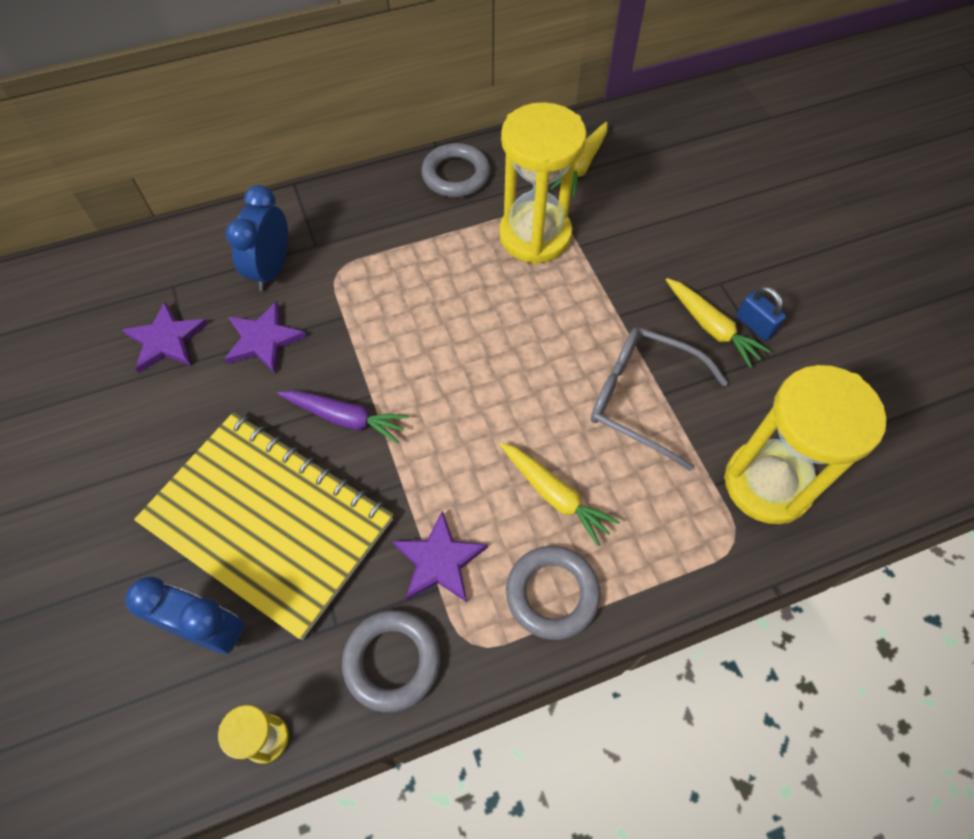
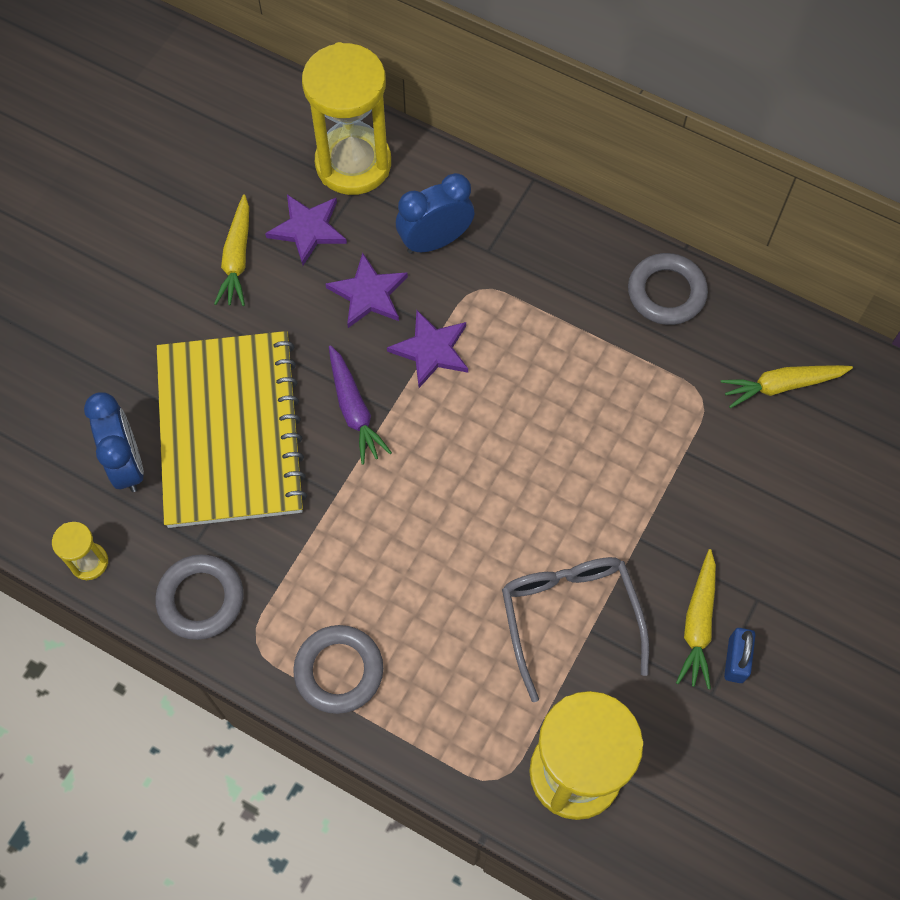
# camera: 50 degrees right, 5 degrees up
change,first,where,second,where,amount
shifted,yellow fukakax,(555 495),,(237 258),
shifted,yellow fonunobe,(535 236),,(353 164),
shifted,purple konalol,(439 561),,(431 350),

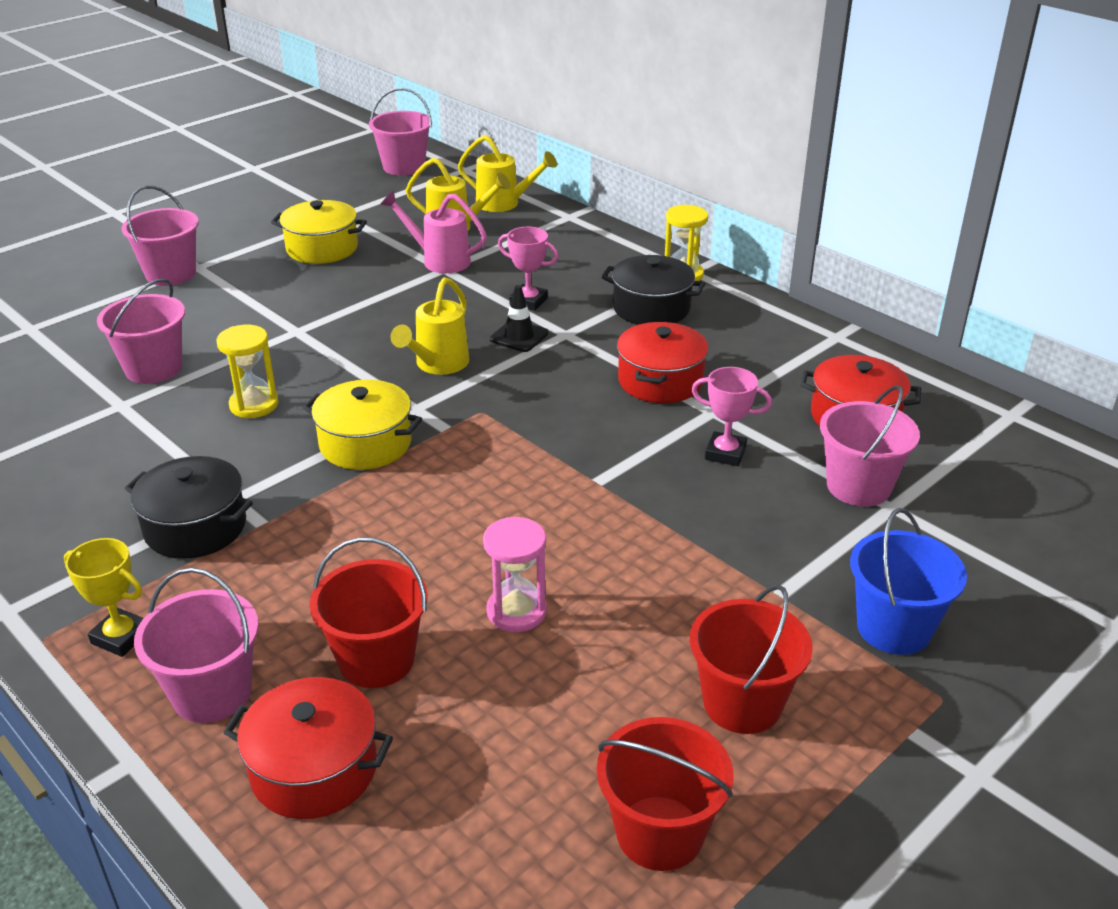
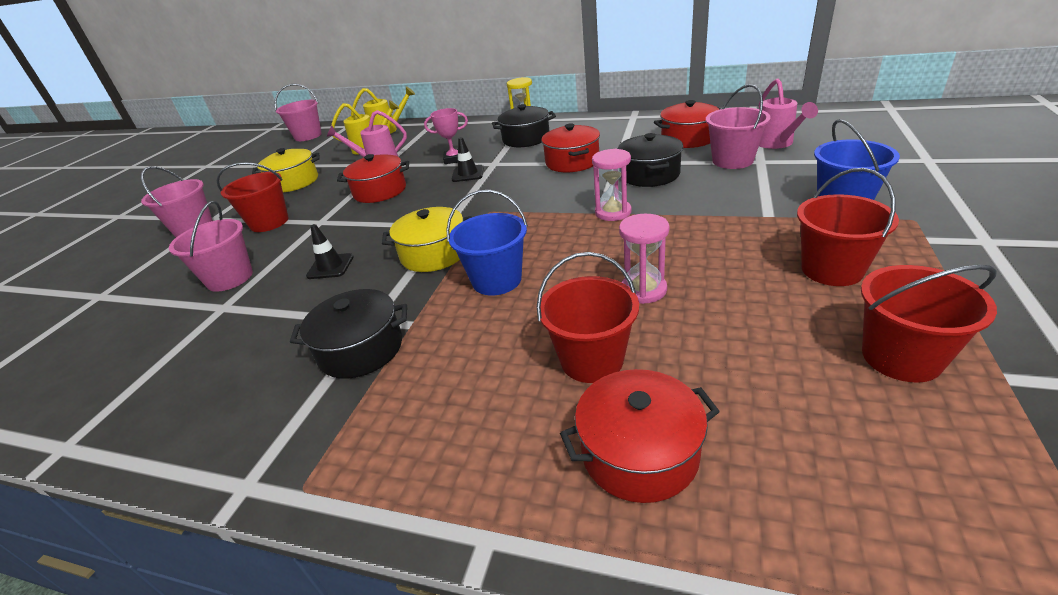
# camera: 25 degrees left, 0 degrees up
change,first,where,second,where,amount
new,,,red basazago,(269 222),
swapped,yellow fonunobe,(254 405),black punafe,(330 266),
new,,,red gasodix,(380 191),
new,,,blue basazago,(497 280),
new,,,pink fonunobe,(613 212),
swapped,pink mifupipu,(725 453),black gasodix,(649 174),
new,,,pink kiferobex,(776 143),
gone,yellow mifupipu,(121 637),,,
gone,pink basazago,(212 693),,,
gone,yellow kiferobex,(438 365),,,

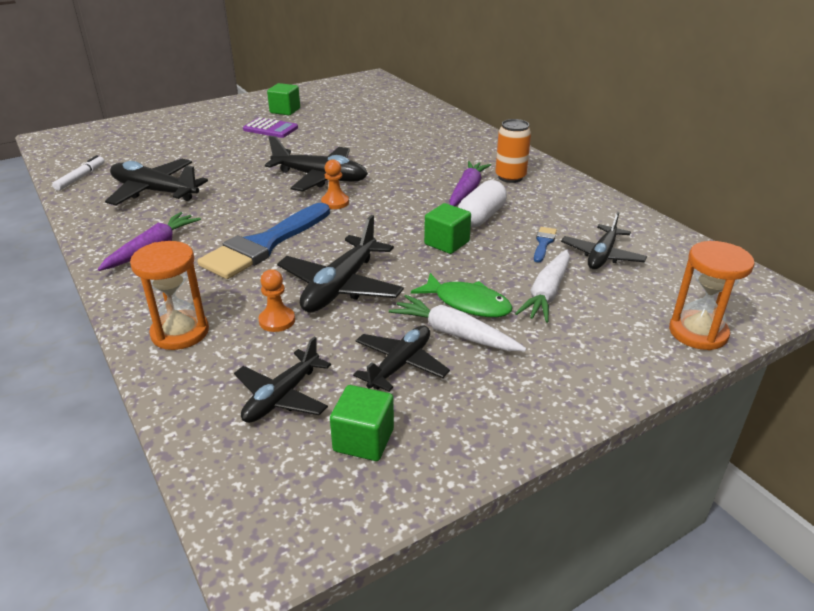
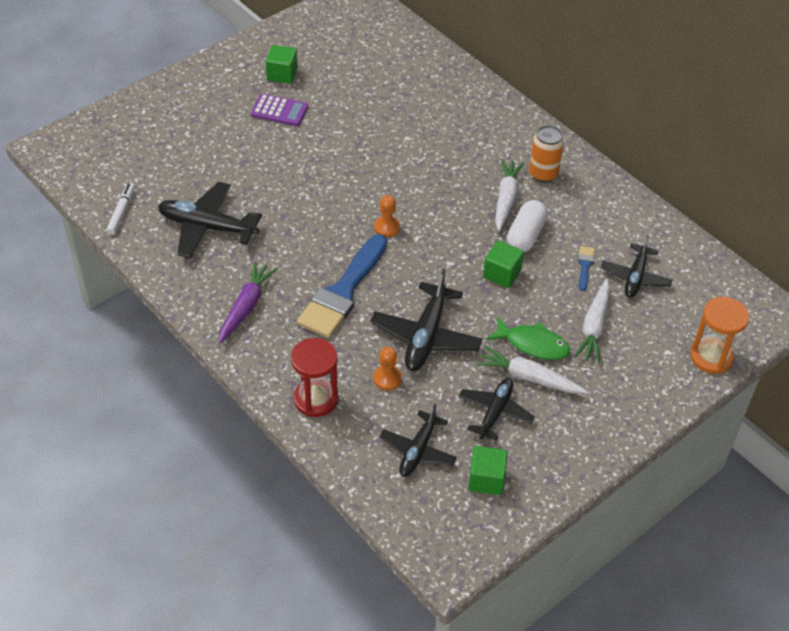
# camera: 10 degrees left, 15 degrees up
change,first,where,second,where,amount
repainted,orange fonunobe,(180 332),red fonunobe,(316 399),
repainted,purple fukakax,(467 191),white fukakax,(506 199),
gone,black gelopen,(320 178),,,

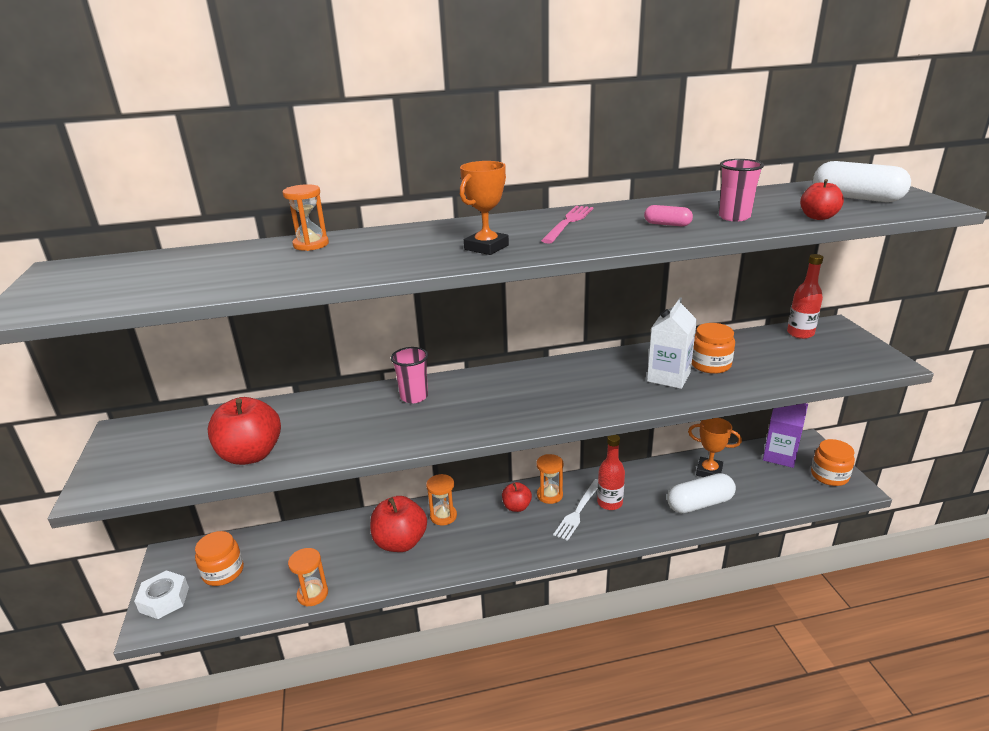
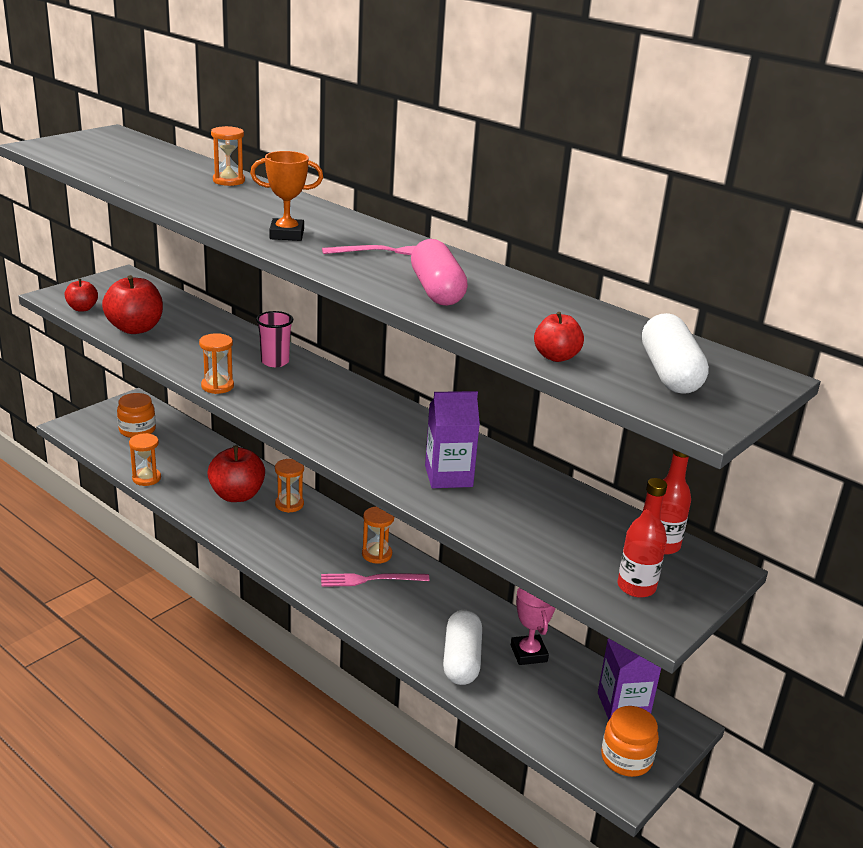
# camera: 50 degrees right, 0 degrees up
change,first,where,second,where,amount
shifted,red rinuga,(516 507),,(82 308),
new,,,orange fonunobe,(217 386),
repainted,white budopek,(578 511),pink budopek,(370 580),
scaled,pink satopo,(667 224),,(437 290),x1.97
repainted,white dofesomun,(668 377),purple dofesomun,(448 476),
rotated,white satopo,(699 504),,(461 660),60 degrees clockwise
repainted,orange mifupipu,(709 471),pink mifupipu,(528 653),
shifted,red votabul,(609 503),,(636 587),
gone,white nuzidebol,(164 599),,,
gone,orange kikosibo,(710 364),,,
gone,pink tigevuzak,(734 217),,,

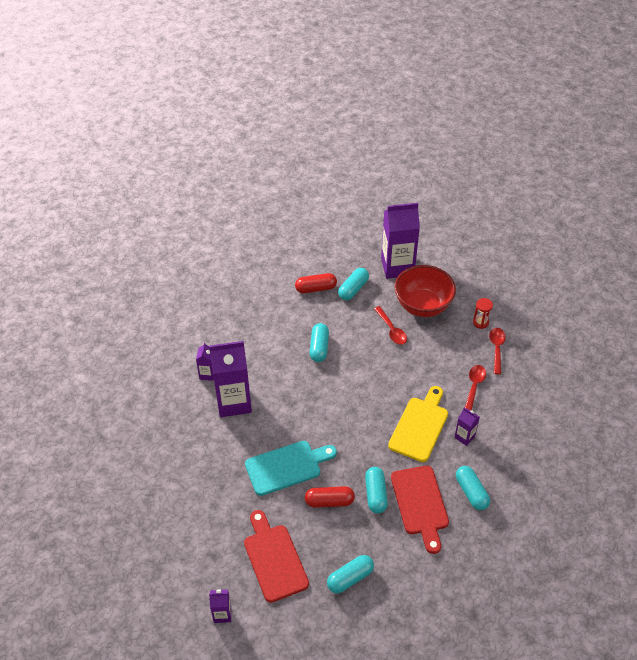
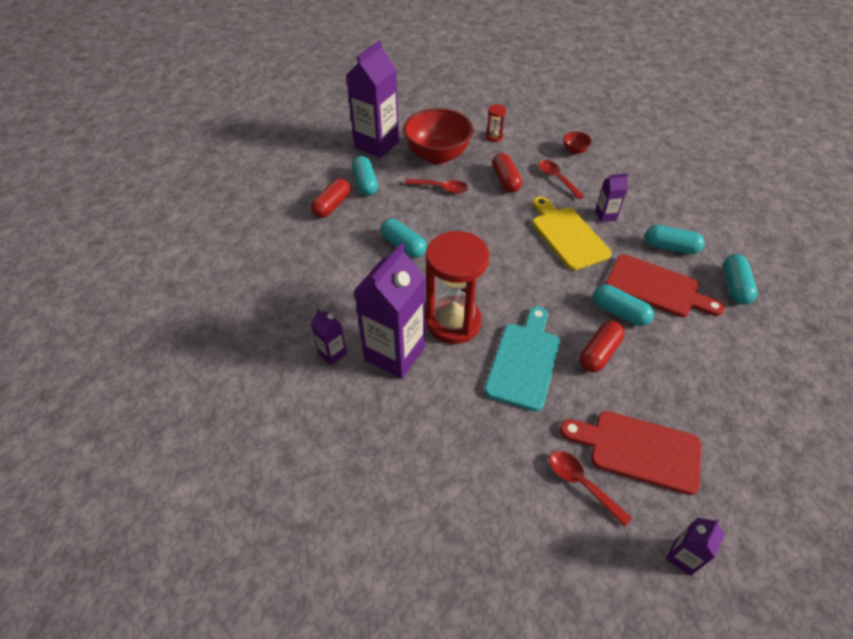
# camera: 50 degrees left, 0 degrees up
change,first,where,second,where,amount
new,,,red fonunobe,(453 322),
new,,,red satopo,(505 180),
shifted,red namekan,(496 348),,(581 483),
new,,,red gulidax,(574 151),
shifted,turquoise satopo,(350 578),,(734 286),

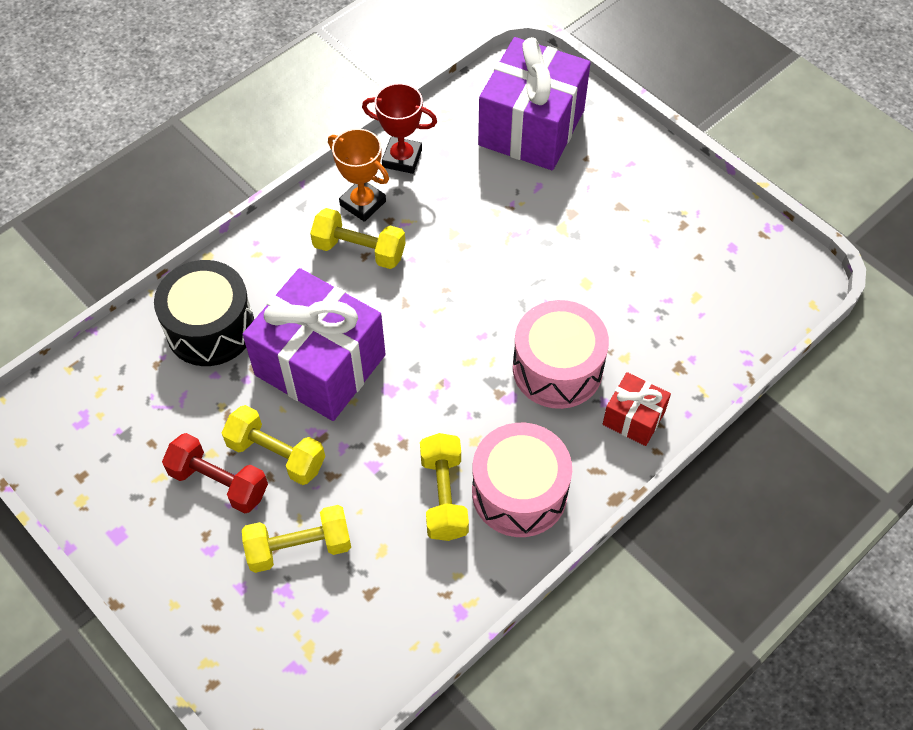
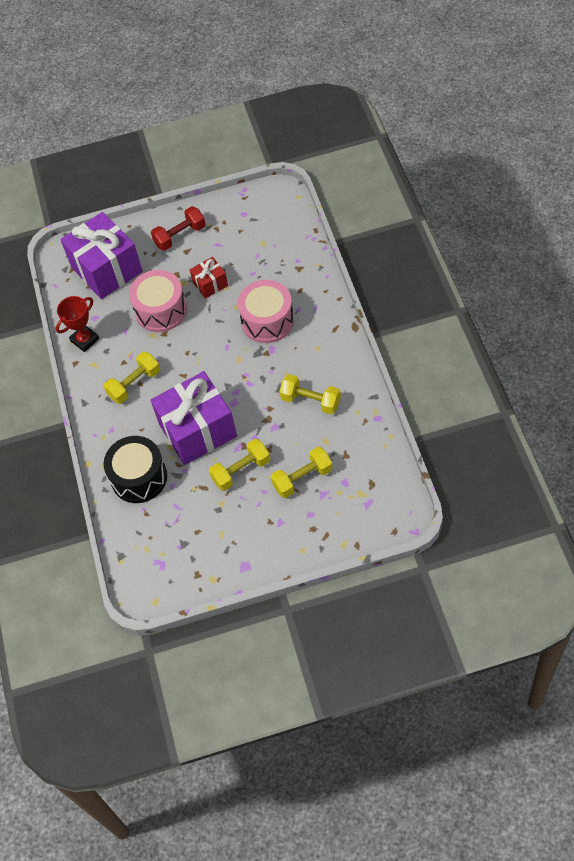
# camera: 55 degrees left, 0 degrees up
change,first,where,second,where,amount
shifted,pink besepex,(519 492),,(161 310),
shifted,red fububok,(219 482),,(180 236),
shifted,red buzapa,(633 418),,(210 284),
rotated,yellow fububok,(299 547),,(302 478),45 degrees clockwise
gone,orange mifupipu,(363 203),,,

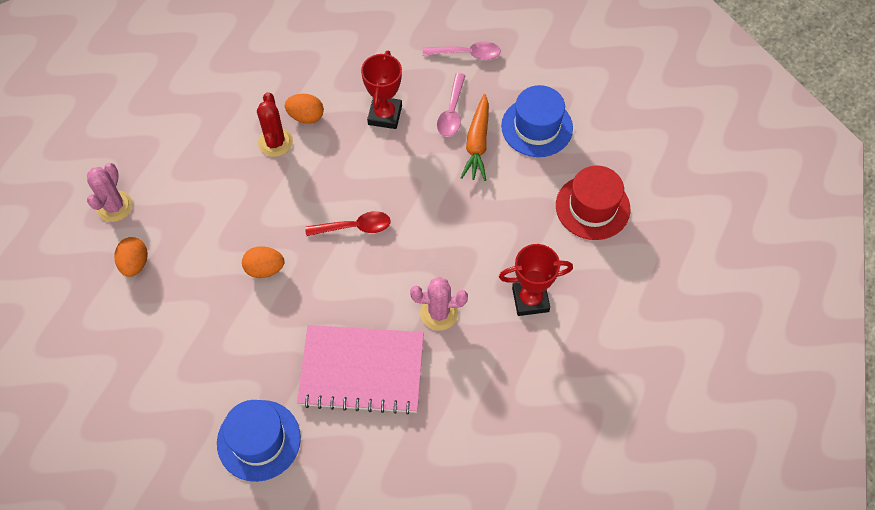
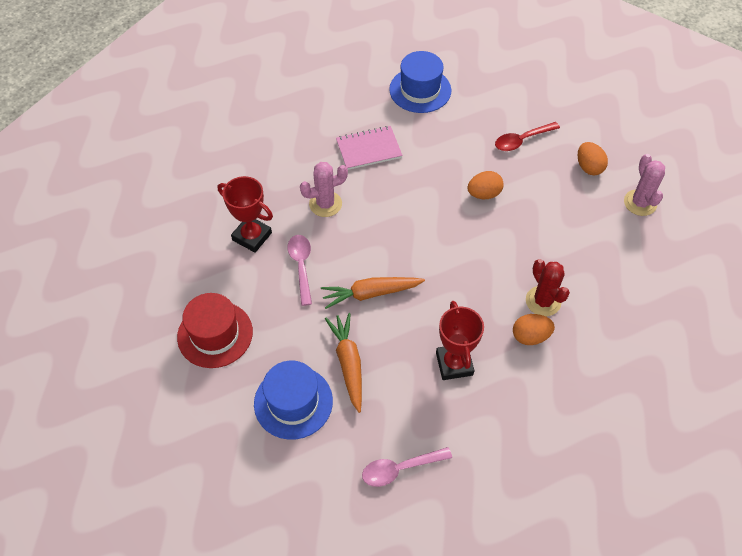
# camera: 160 degrees right, 5 degrees down
change,first,where,second,where,amount
rotated,red mifupipu,(530 299),,(252 236),60 degrees clockwise
shifted,pink namekan,(452 112),,(301 266),
new,,,orange fukakax,(370 293),
scaled,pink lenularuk,(362 370),,(368 149),x0.60
shifted,red namekan,(354 227),,(522 140),

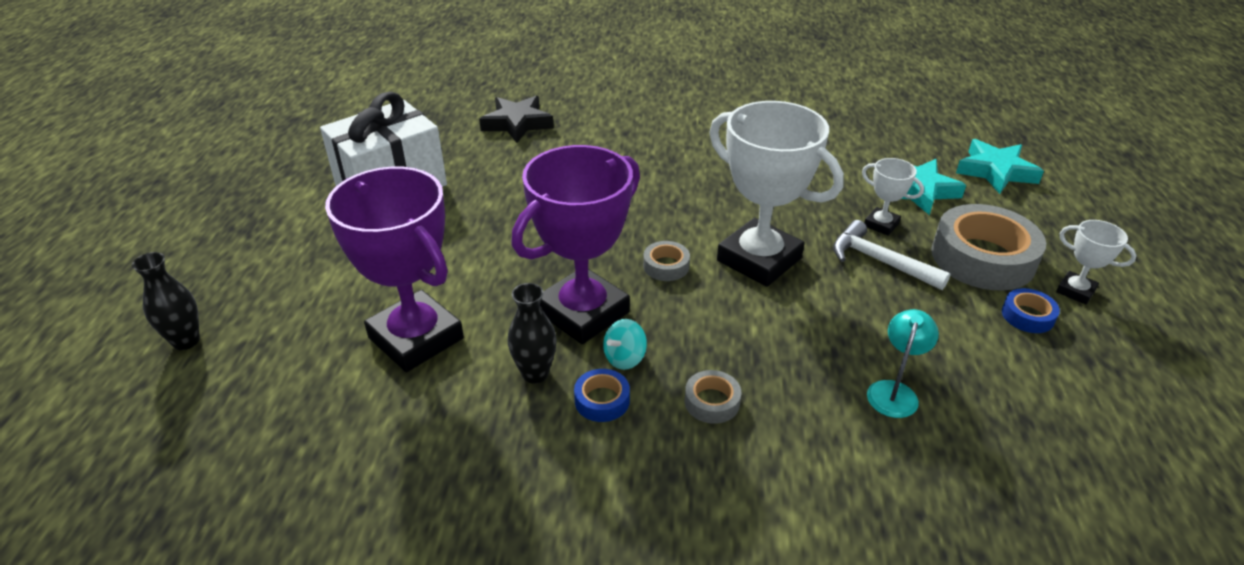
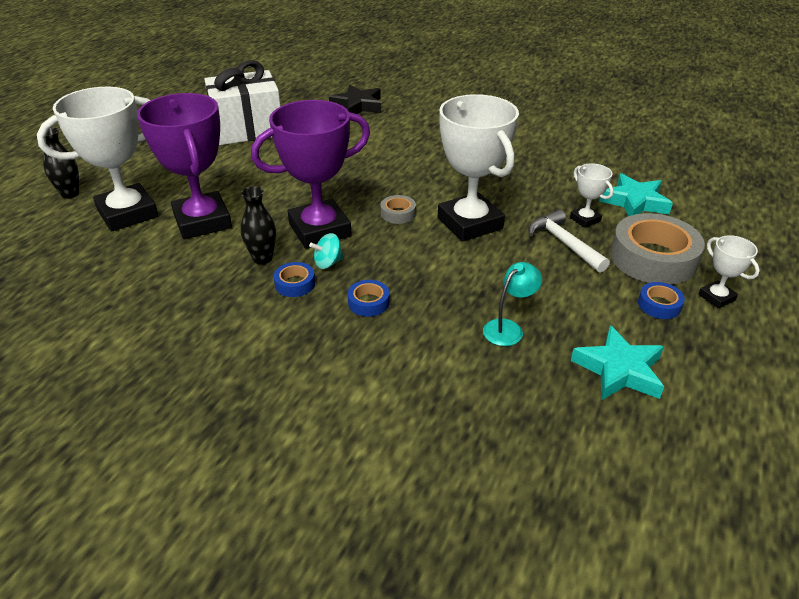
# camera: 20 degrees right, 0 degrees up
change,first,where,second,where,amount
new,,,white mifupipu,(127 213),
repainted,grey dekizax,(712 402),blue dekizax,(368 302),
shifted,turquoise konalol,(995 171),,(619 370),

